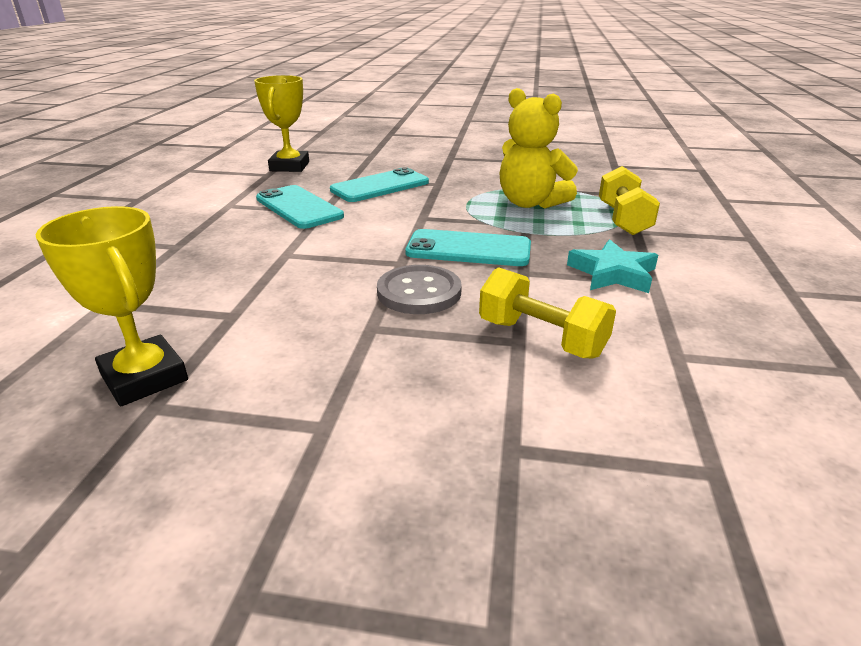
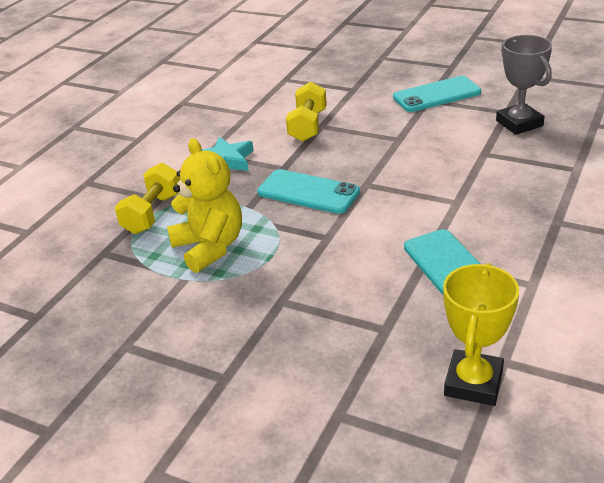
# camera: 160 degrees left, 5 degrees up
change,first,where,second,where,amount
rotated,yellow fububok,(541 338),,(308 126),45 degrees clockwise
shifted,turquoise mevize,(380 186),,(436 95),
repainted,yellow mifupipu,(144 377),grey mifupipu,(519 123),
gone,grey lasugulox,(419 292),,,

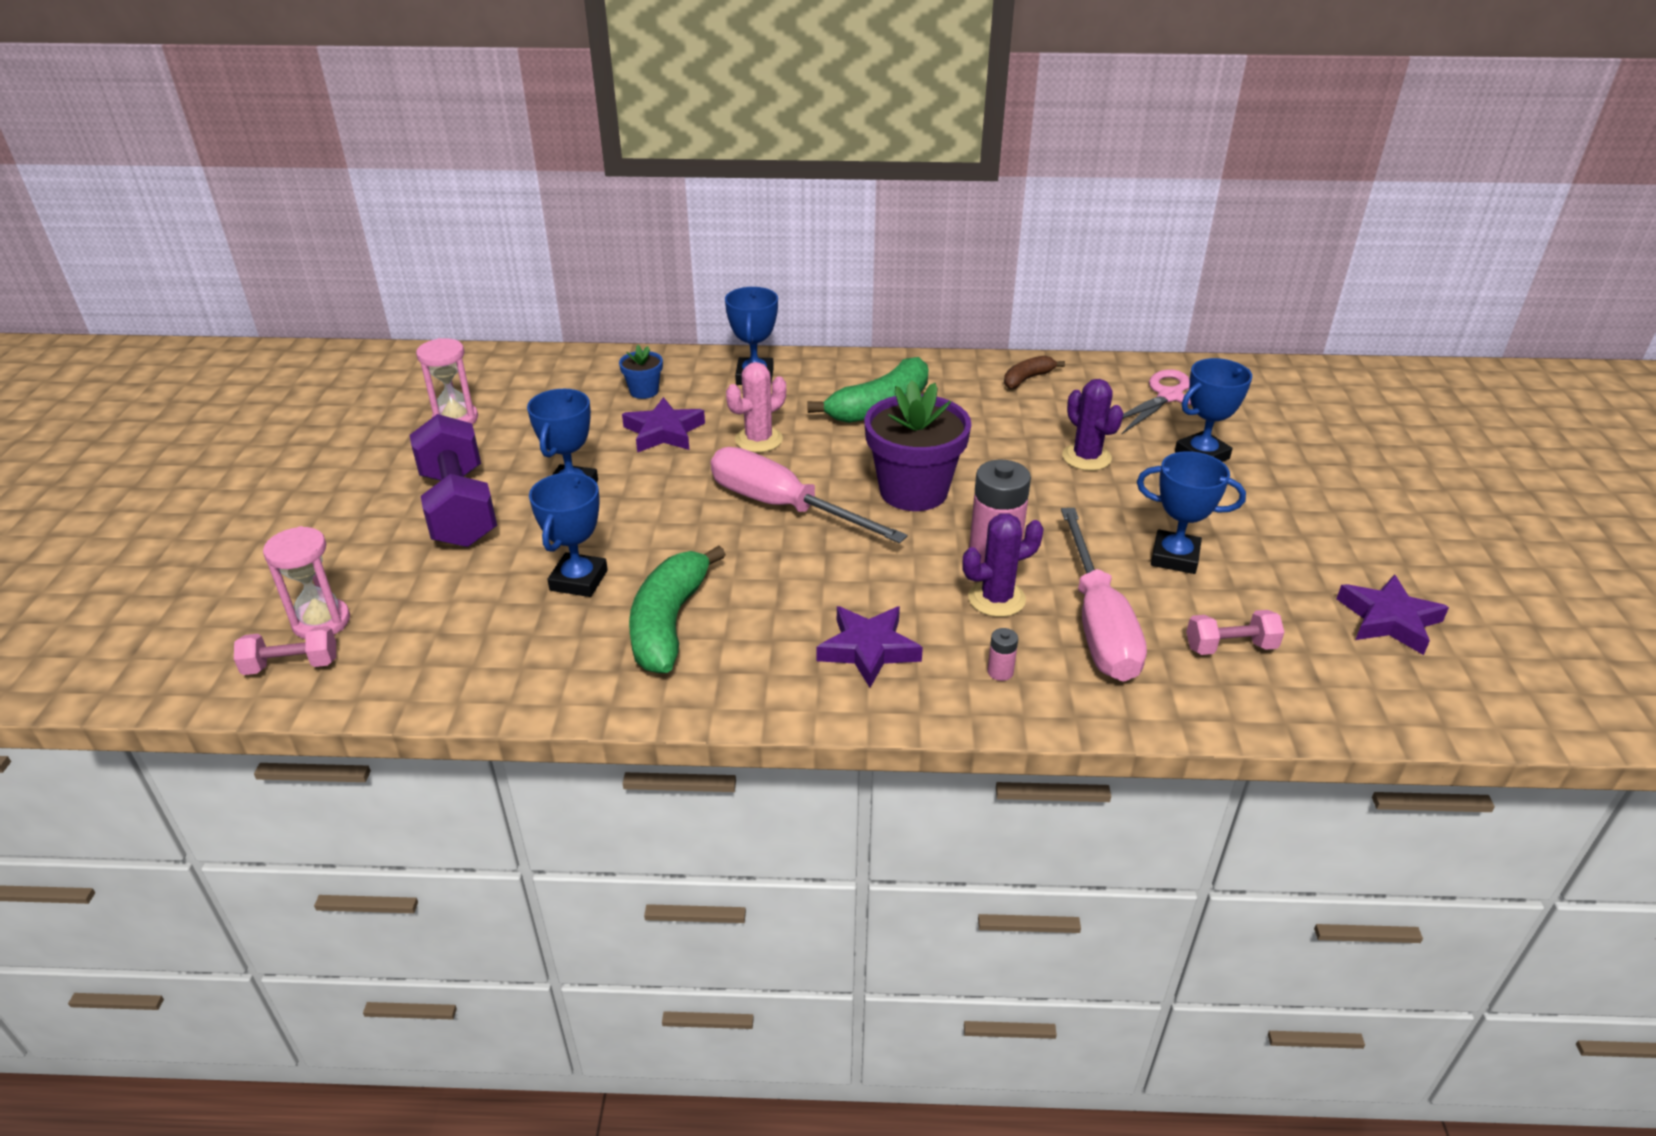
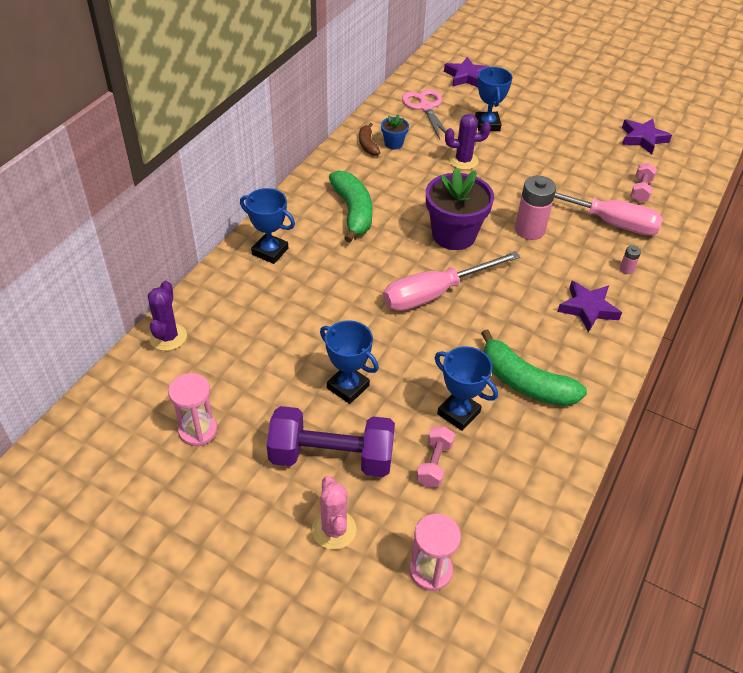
# camera: 65 degrees left, 10 degrees up
change,first,where,second,where,amount
shifted,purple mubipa,(996 599),,(168 337),
shifted,pink mubipa,(758 440),,(334 529),
shifted,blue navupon,(644 391),,(393 143),
shifted,pink fububok,(291 665),,(434 464),
shifted,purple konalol,(664 432),,(466 77),
gone,blue mifupipu,(1174 557),,,

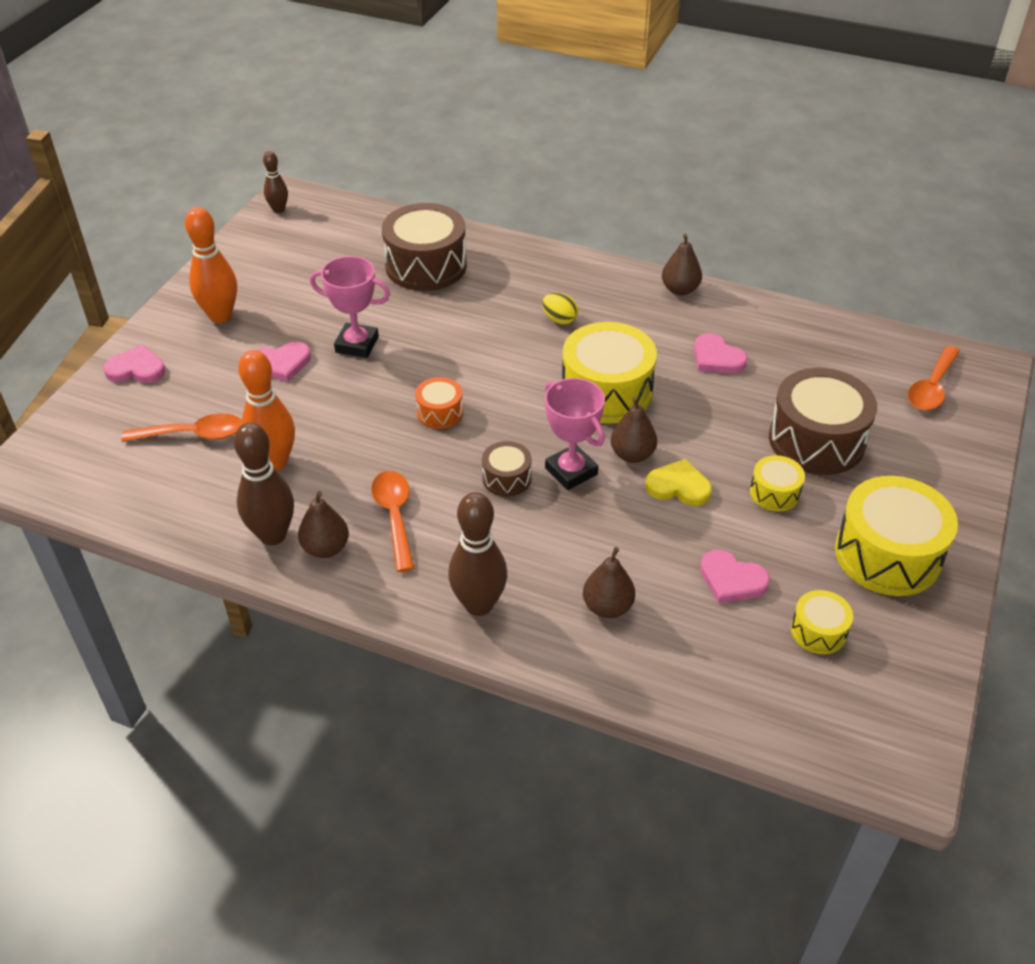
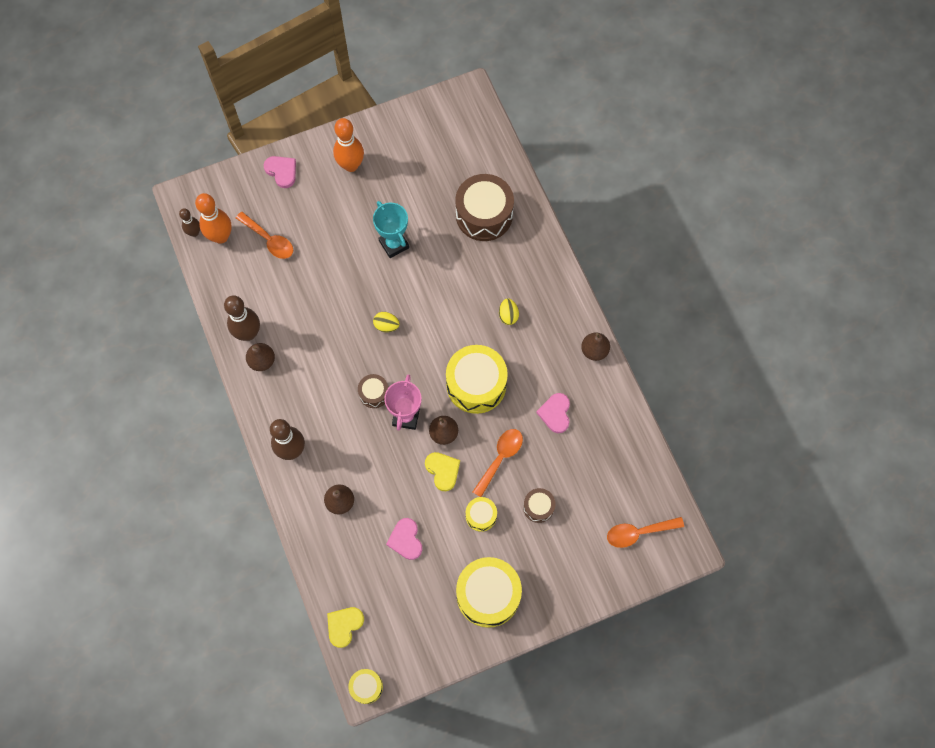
# camera: 45 degrees right, 25 degrees up
change,first,where,second,where,amount
shifted,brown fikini,(278 210),,(194 232),
shifted,orange fikini,(275 462),,(221 236),
new,,,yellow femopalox,(344 625),
shifted,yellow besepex,(818 631),,(366 687),
repainted,pink mifupipu,(357 344),turquoise mifupipu,(394 244),
swapped,orange besepex,(440 412),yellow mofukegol,(386 325),
shifted,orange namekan,(394 516),,(500 458),
scaled,brown besepex,(816 440),,(538 507),x0.50
gone,pink femopalox,(282 363),,,

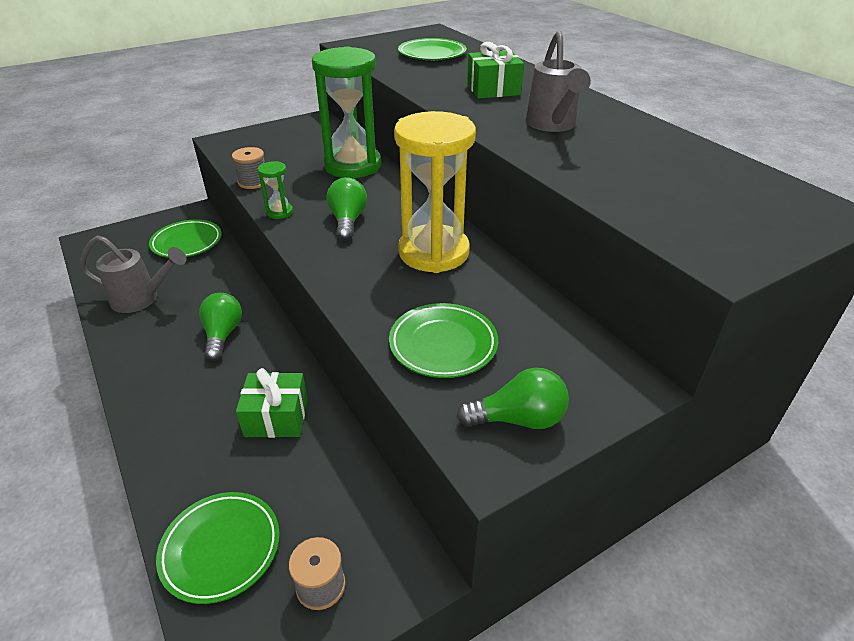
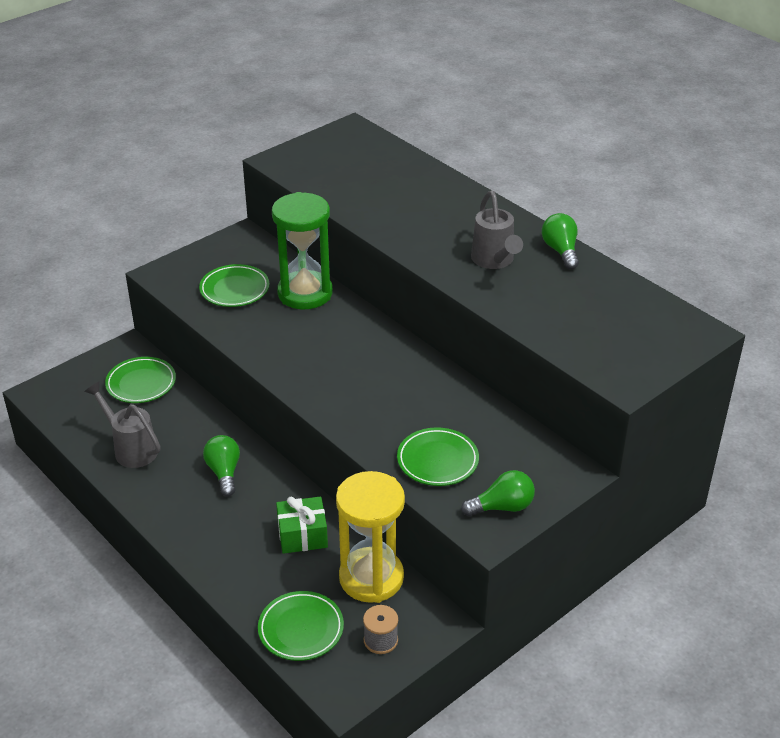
# camera: 10 degrees left, 0 degrees up
change,first,where,second,where,amount
rotated,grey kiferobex,(142 299),,(131 448),135 degrees counterclockwise
shifted,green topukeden,(432 54),,(234 289),
shifted,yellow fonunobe,(433 252),,(371 578),
shifted,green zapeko,(348 221),,(561 251),
gone,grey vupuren,(253 182),,,
gone,green fonunobe,(279 212),,,
gone,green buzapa,(493 89),,,

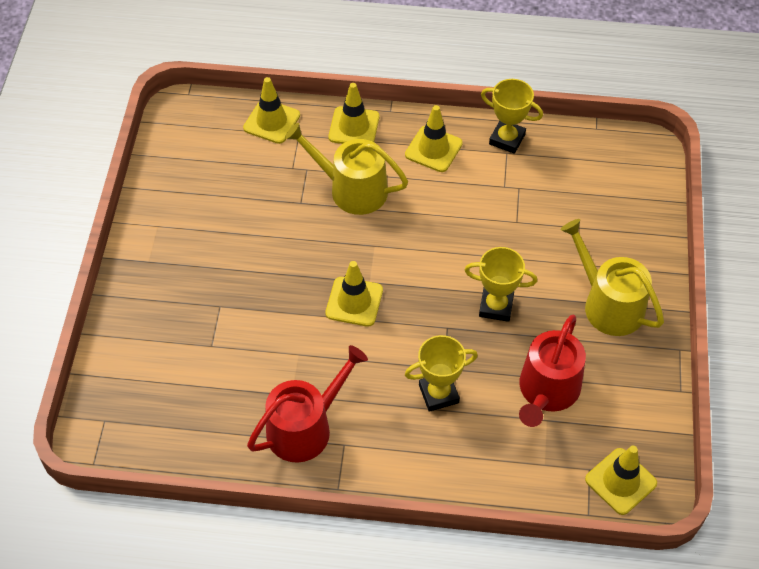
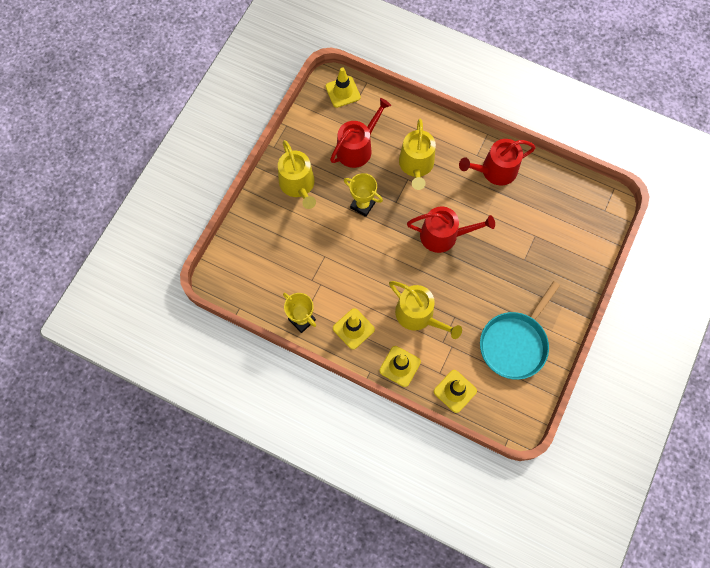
# camera: 160 degrees left, 15 degrees up
change,first,where,second,where,amount
swapped,yellow mifupipu,(438 394),yellow kiferobex,(416 165),
swapped,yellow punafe,(354 302),red kiferobex,(444 235),
new,,,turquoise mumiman,(514 343),

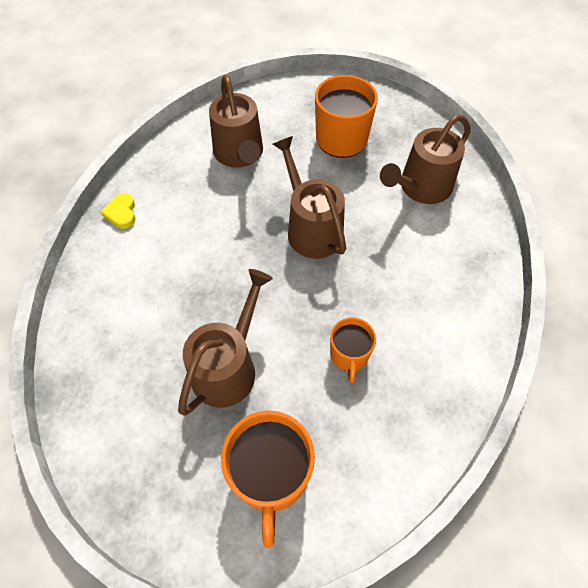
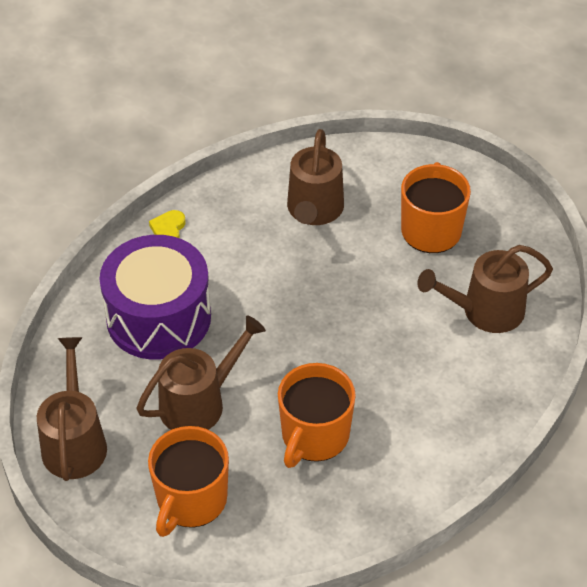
# camera: 25 degrees right, 10 degrees down
change,first,where,second,where,amount
shifted,brown kiferobex,(311 228),,(75 442),
new,,,purple besepex,(158 317),
scaled,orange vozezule,(349 355),,(314 436),x1.71

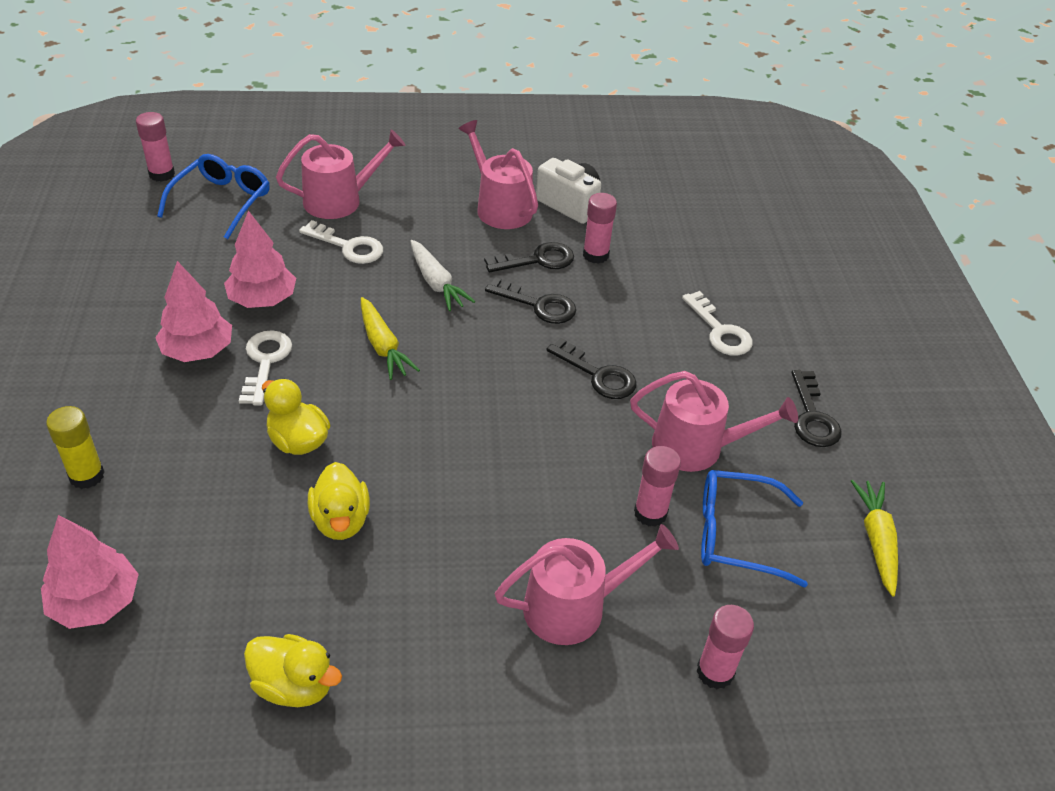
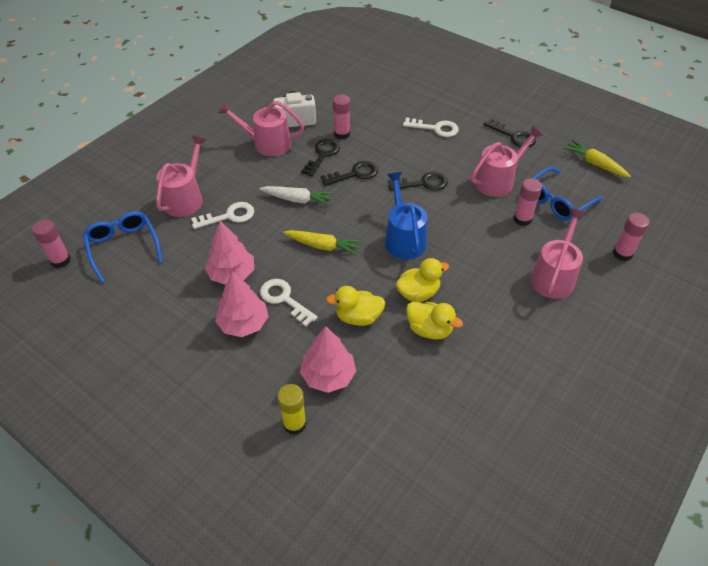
# camera: 45 degrees left, 5 degrees up
change,first,where,second,where,amount
shifted,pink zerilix,(96 602),,(328 375),
new,,,blue kiferobex,(403 238),
shifted,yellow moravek,(294 685),,(418 293),

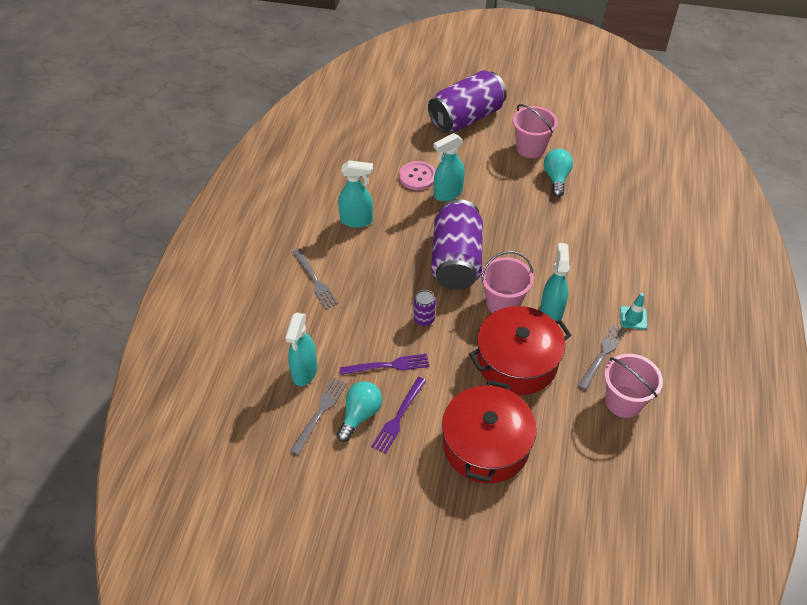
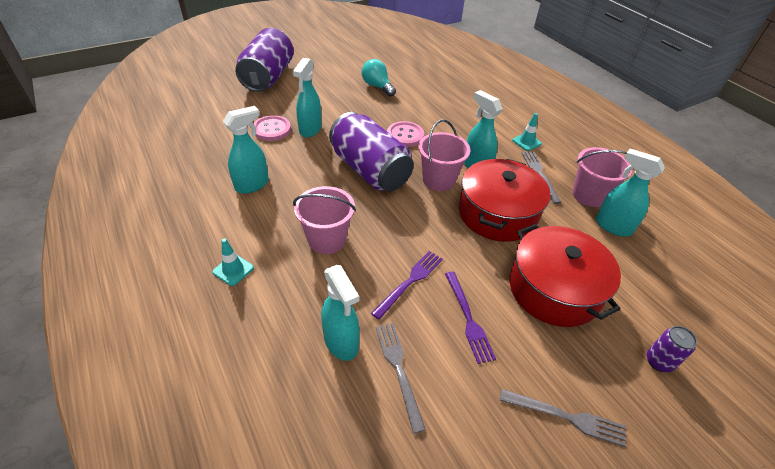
# camera: 45 degrees left, 5 degrees down
change,first,where,second,where,amount
new,,,turquoise punafe,(233 270),
shifted,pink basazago,(530 148),,(327 240),
new,,,pink lasugulox,(405 135),
shifted,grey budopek,(315 280),,(566 417),
new,,,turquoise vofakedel,(612 226),
shifted,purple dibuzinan,(424 319),,(658 361),
gone,turquoise zapeko,(360 415),,,

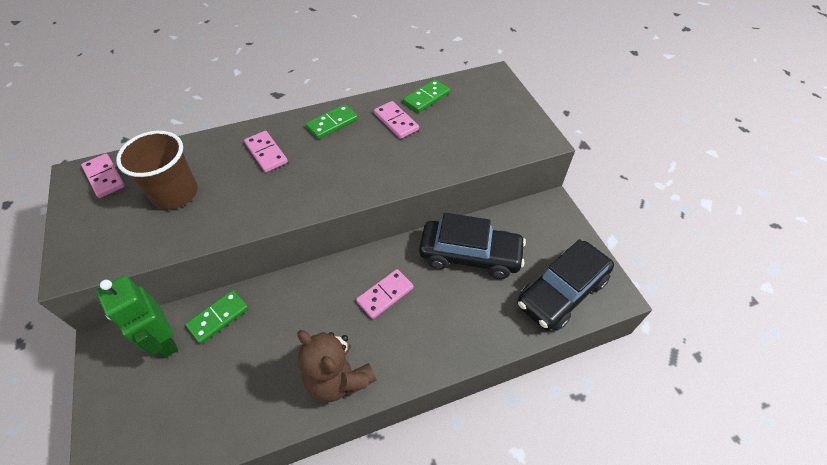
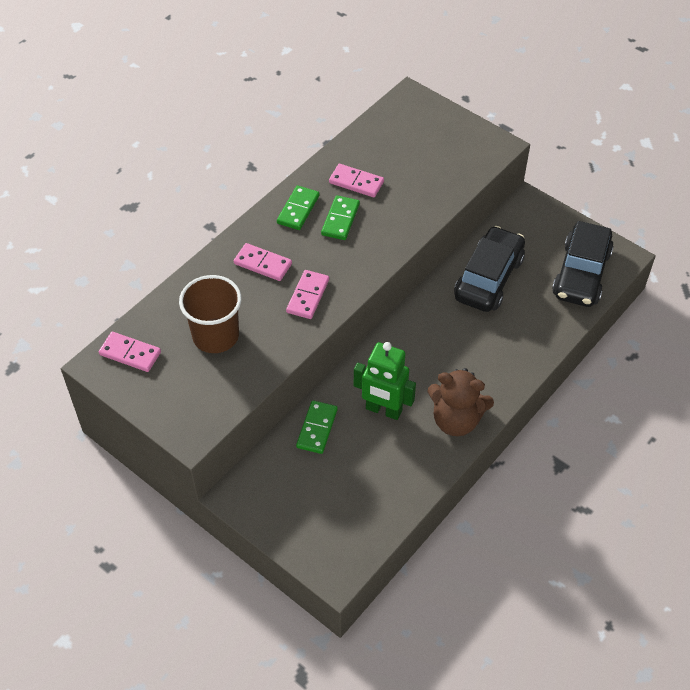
# camera: 30 degrees left, 0 degrees up
change,first,where,second,where,amount
shifted,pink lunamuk,(385 295),,(307 296),
shifted,green lunamuk,(426 98),,(340 219),
shifted,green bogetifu,(164 341),,(383 410),
rotated,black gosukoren,(470 255),,(488 278),45 degrees counterclockwise

